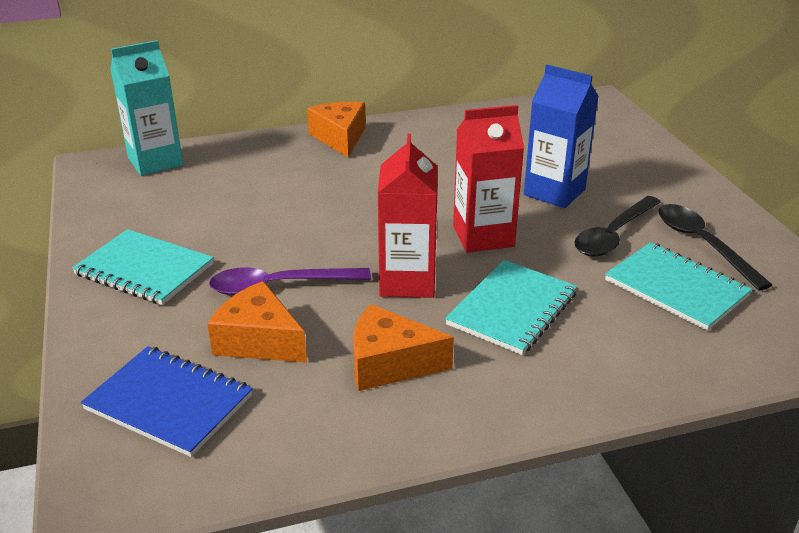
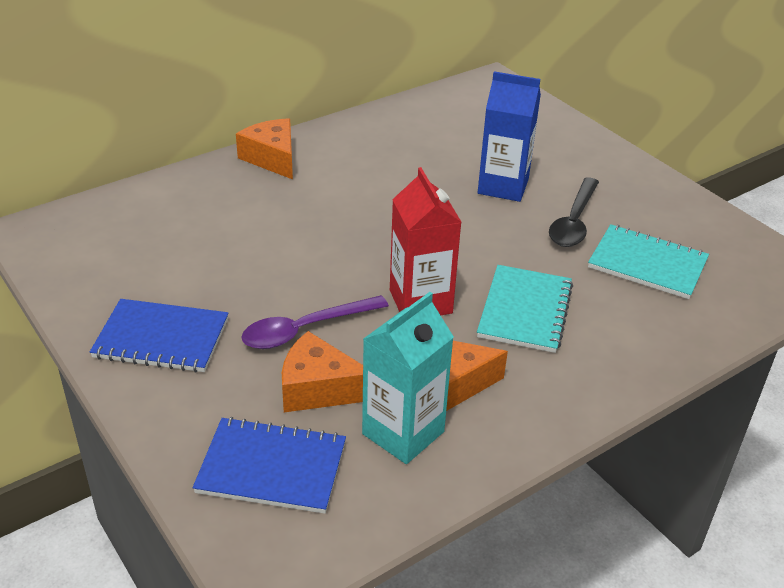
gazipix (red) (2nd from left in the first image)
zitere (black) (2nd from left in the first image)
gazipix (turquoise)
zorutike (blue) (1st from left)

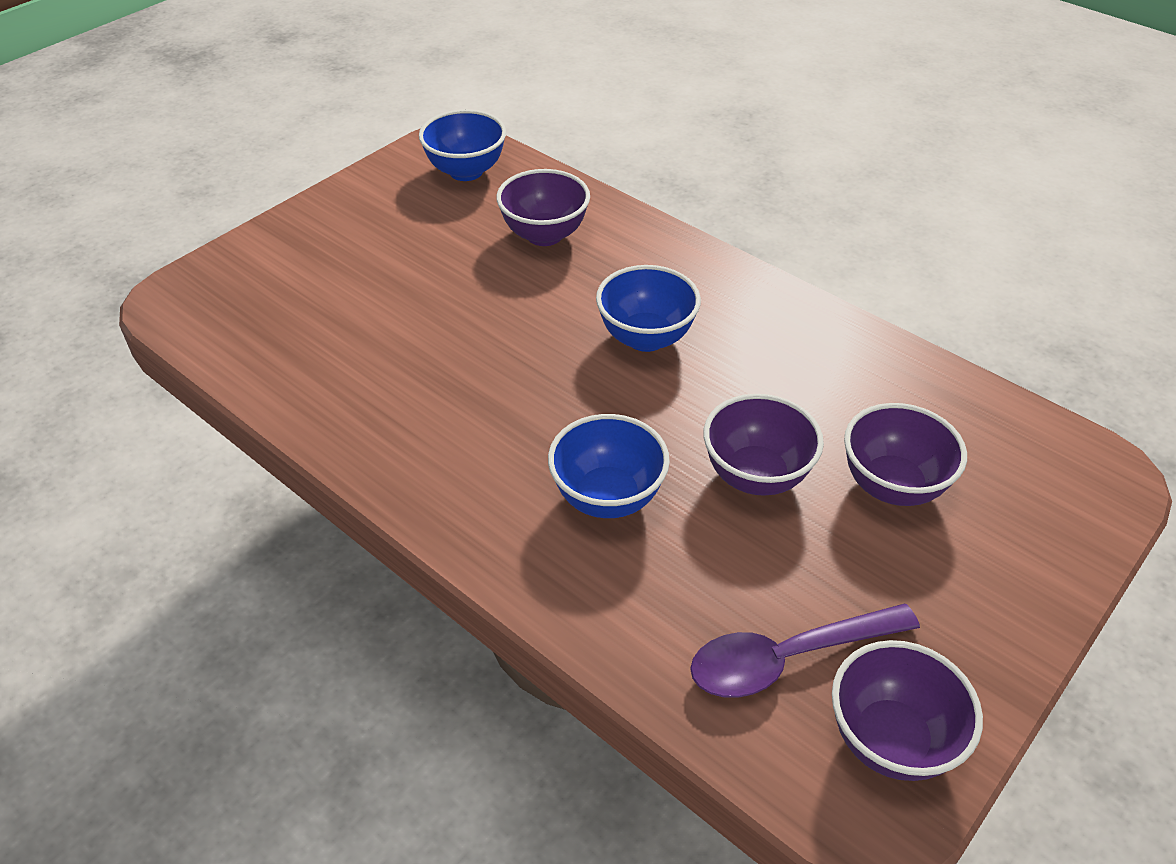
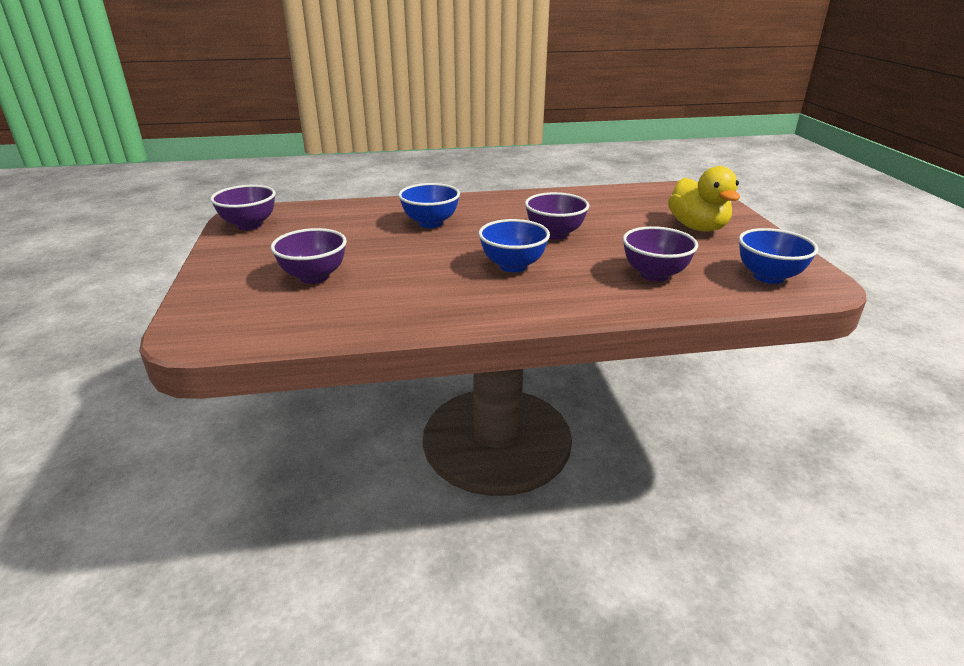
zitere (purple)
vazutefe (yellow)
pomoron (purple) (3rd from left)

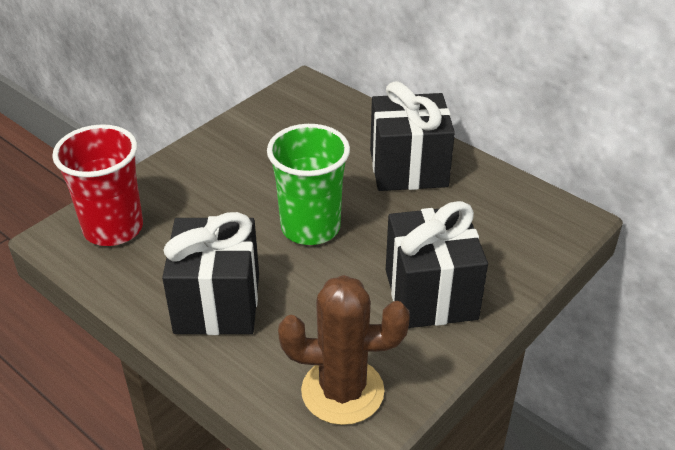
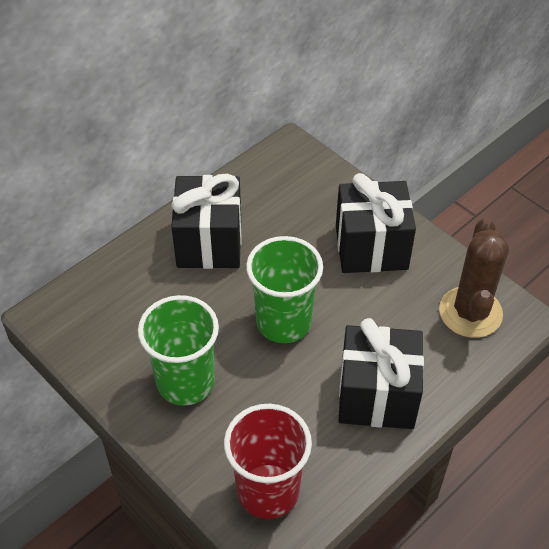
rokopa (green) (1st from left)

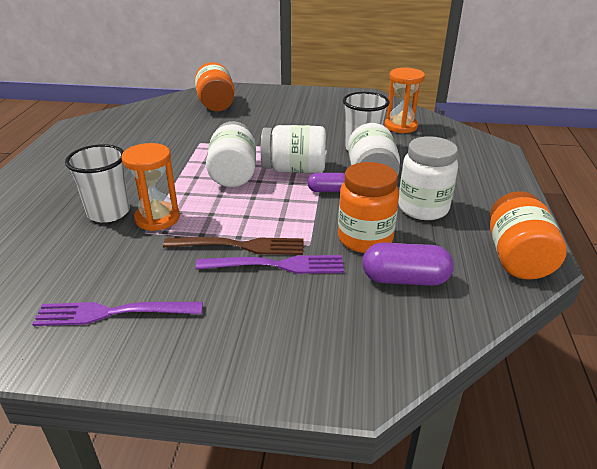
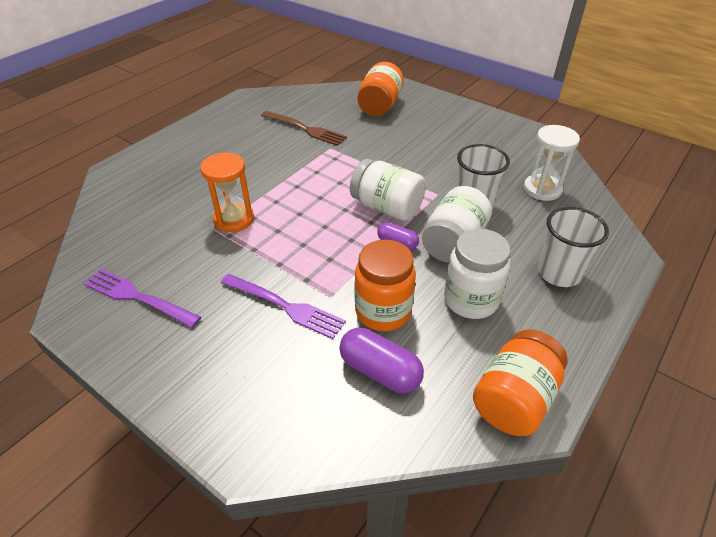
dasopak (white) (1st from left in the first image)
rokopa (white) (2nd from left)
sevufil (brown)
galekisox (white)

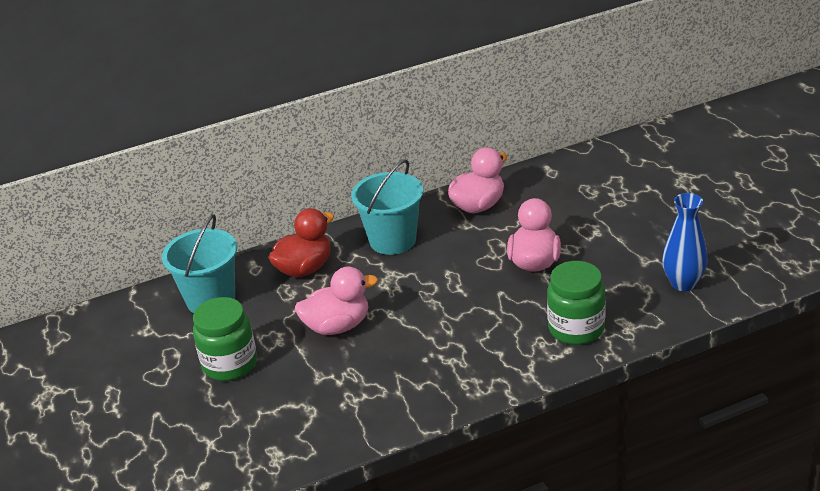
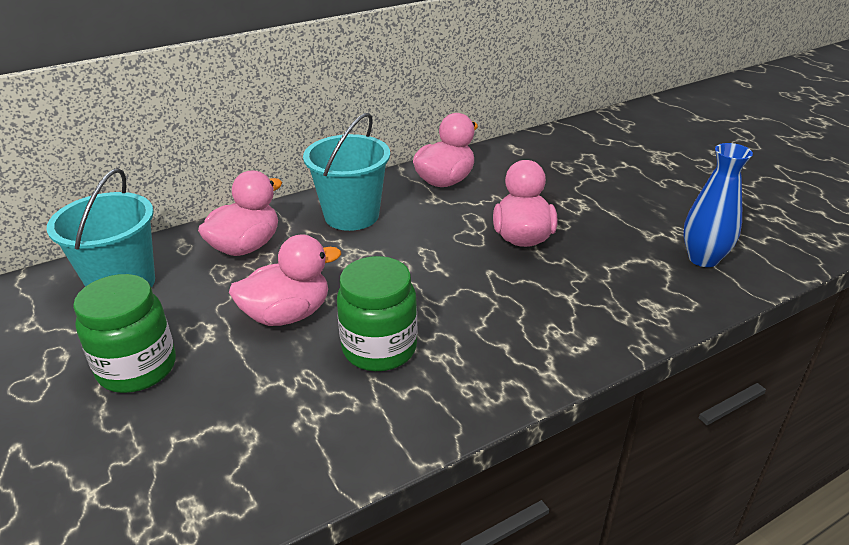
dasopak (green) (2nd from left)
vazutefe (pink) (1st from left)

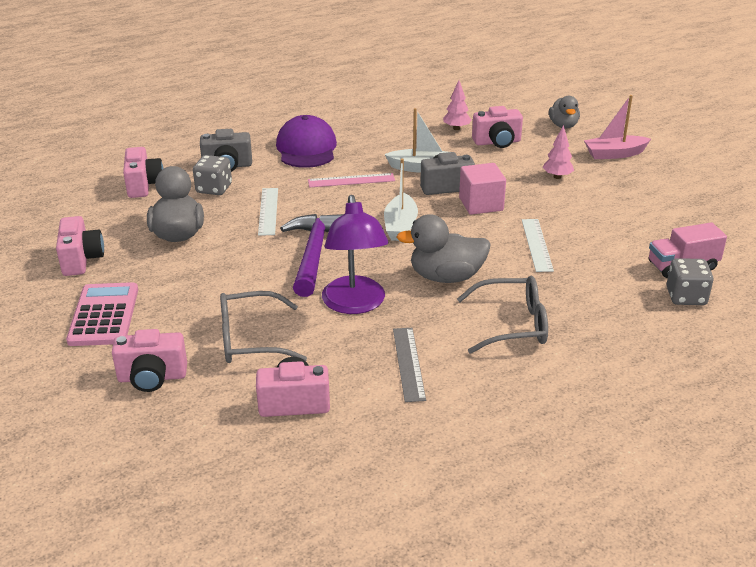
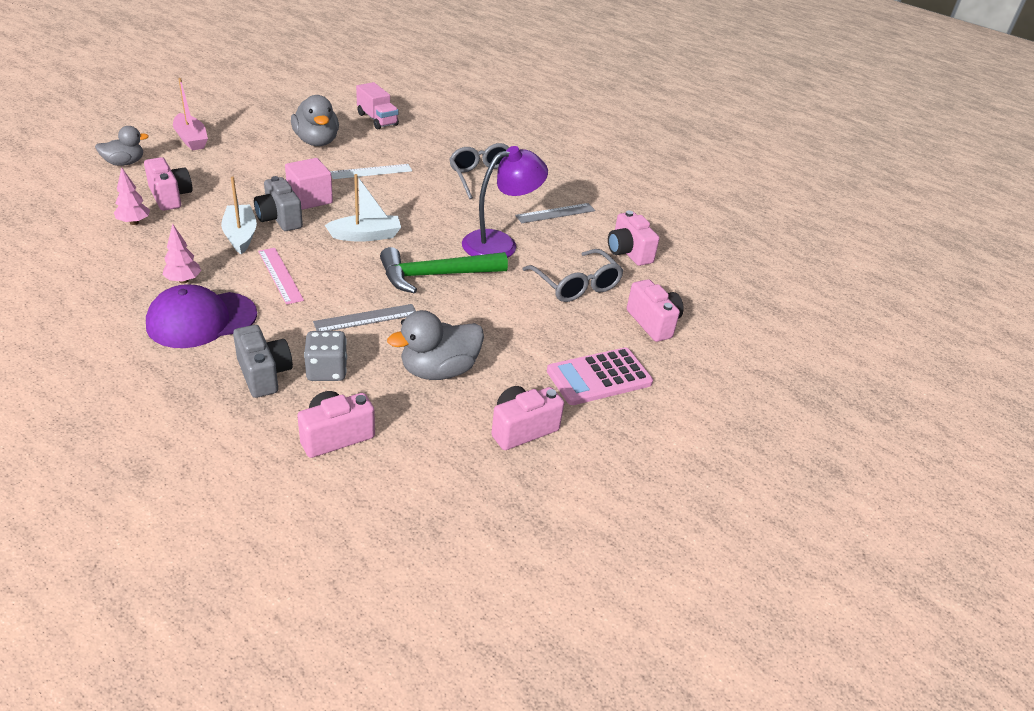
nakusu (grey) (2nd from left in the first image)
vazutefe (grey) (2nd from left)
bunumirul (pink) (2nd from left)
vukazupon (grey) (1st from left)
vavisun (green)

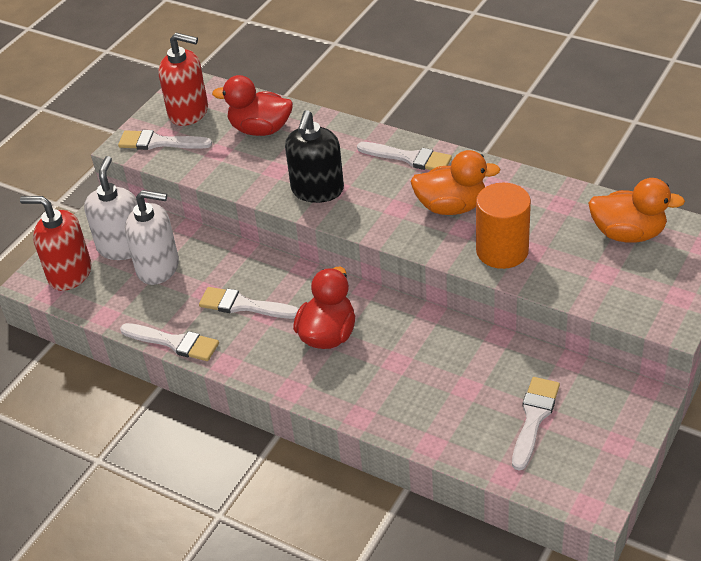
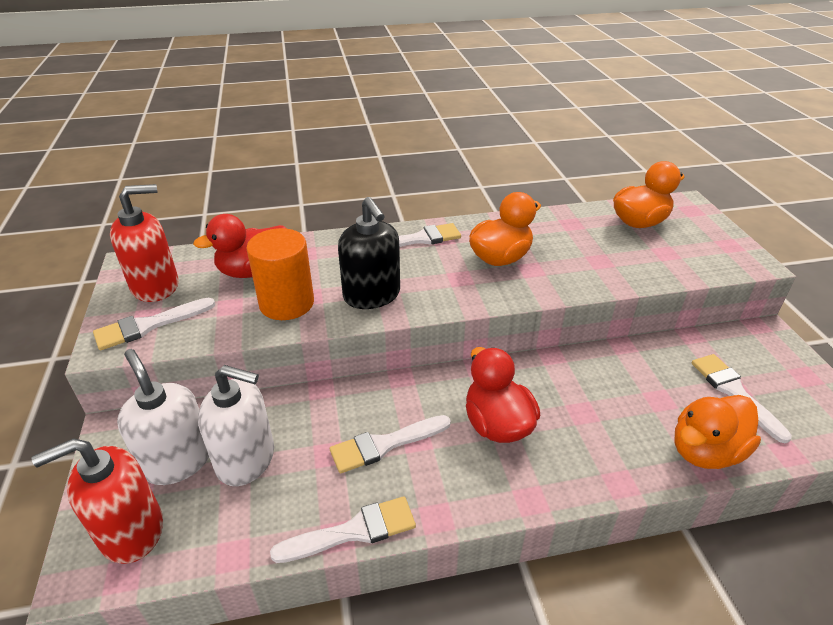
vazutefe (orange) (3rd from left)
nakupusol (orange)
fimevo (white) (2nd from left)

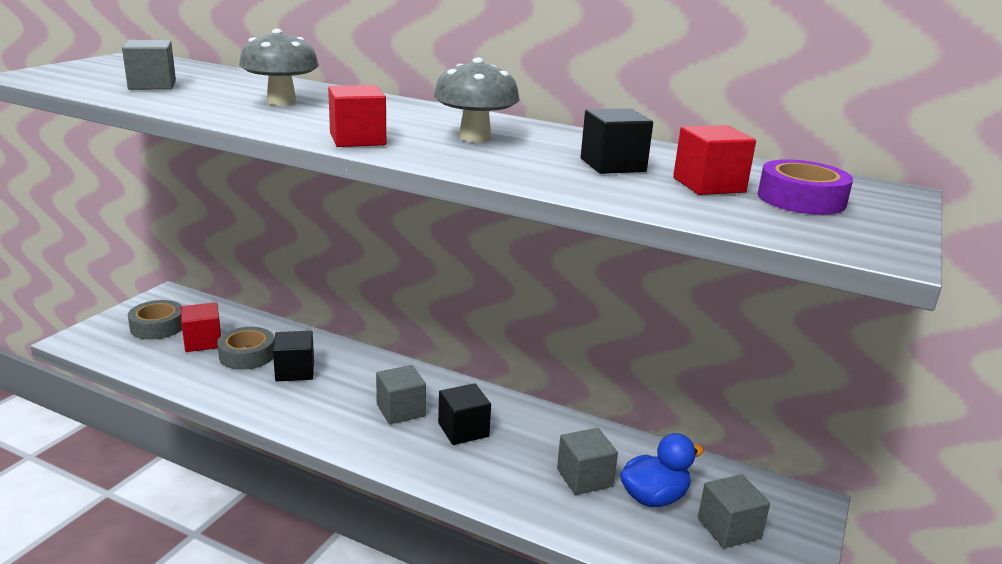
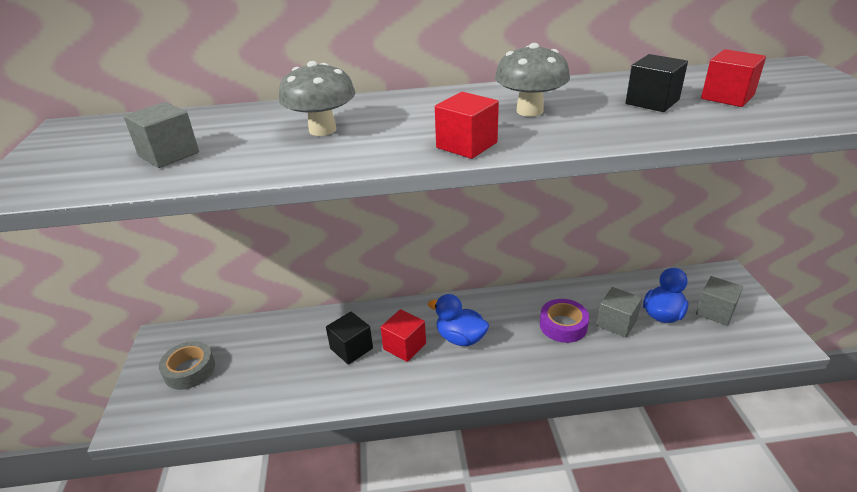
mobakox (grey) (2nd from left in the first image)
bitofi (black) (2nd from left in the first image)
bitofi (red) (1st from left)
mobakox (purple)
vazutefe (blue) (1st from left)

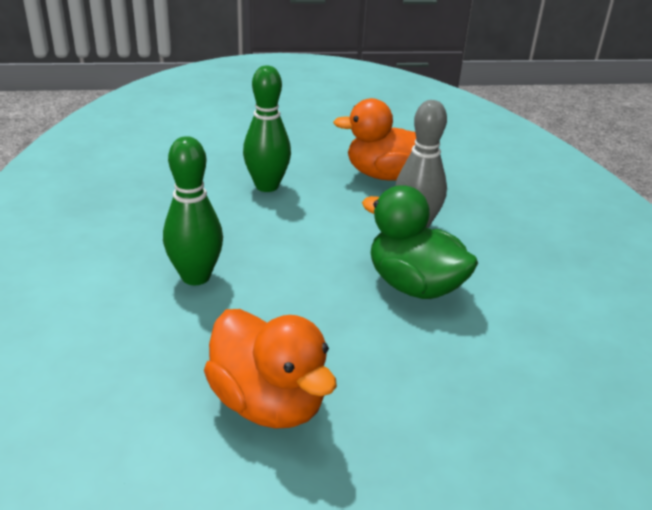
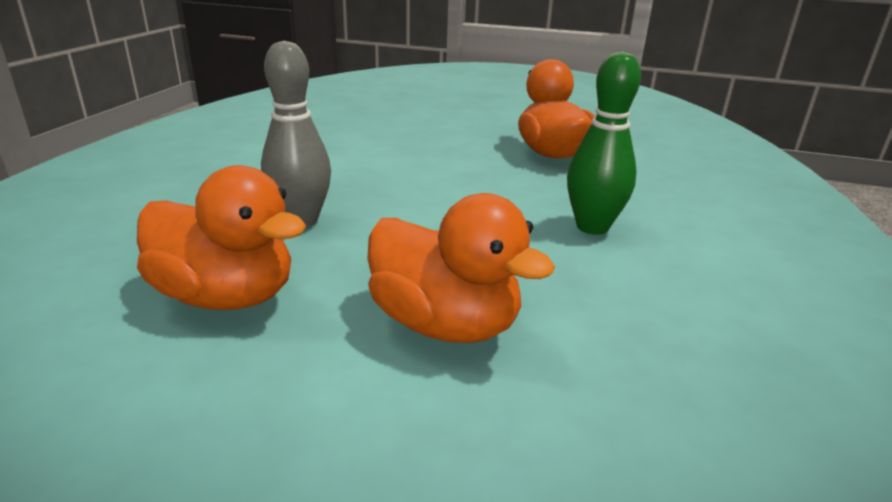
vazutefe (green)
vazutefe (orange) (2nd from left)

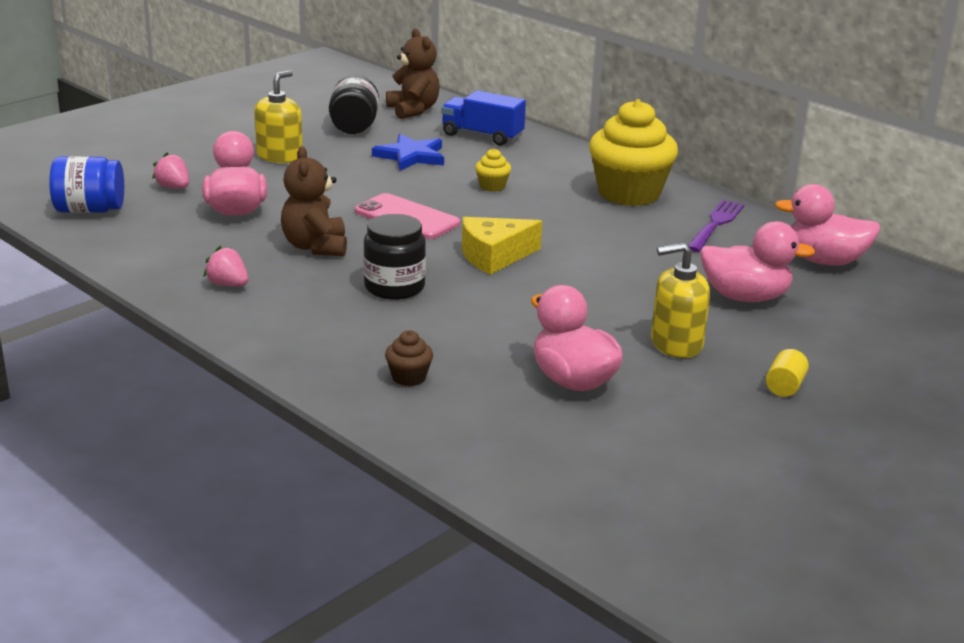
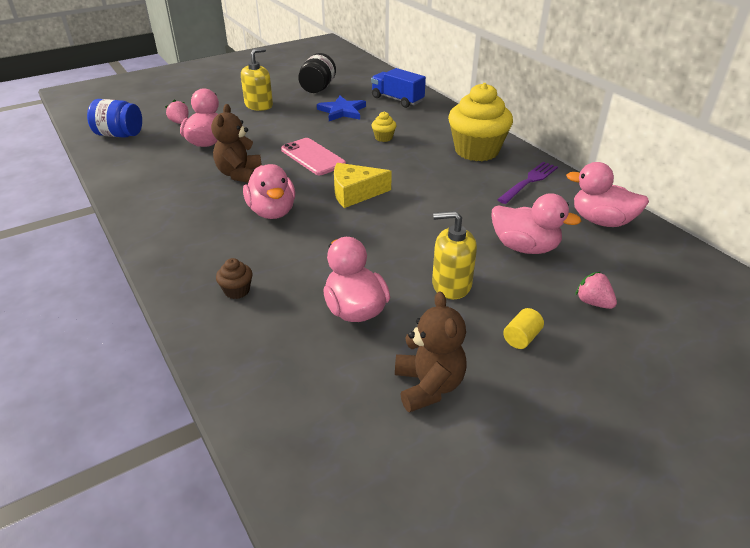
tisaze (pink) (2nd from left)
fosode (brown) (2nd from left)
vazutefe (pink) (2nd from left)

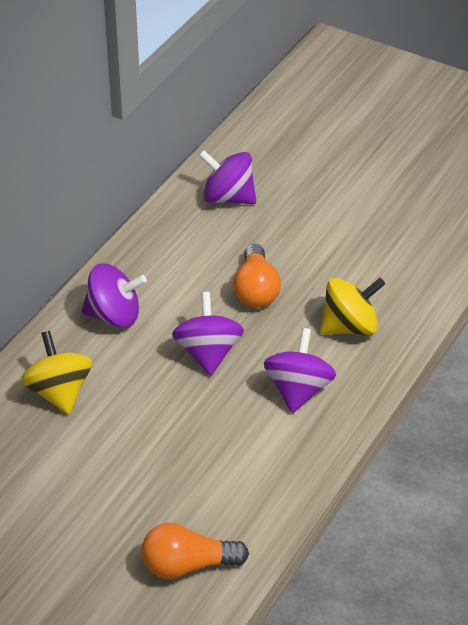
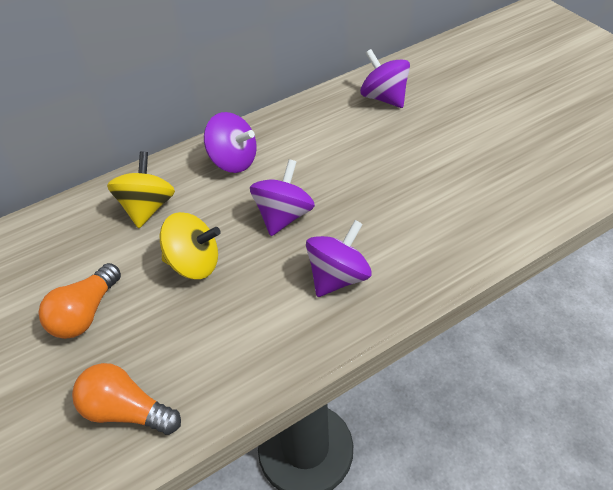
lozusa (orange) (1st from left)
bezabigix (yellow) (2nd from left)

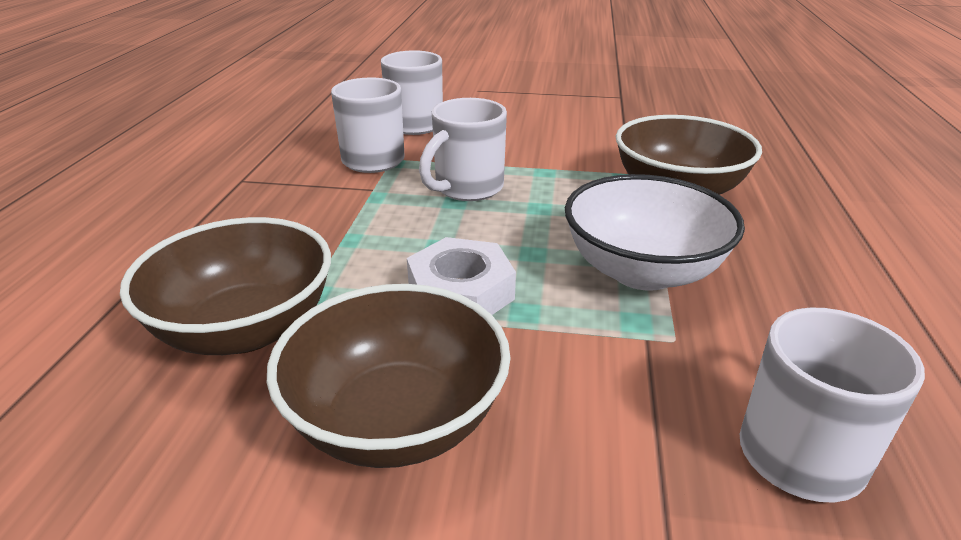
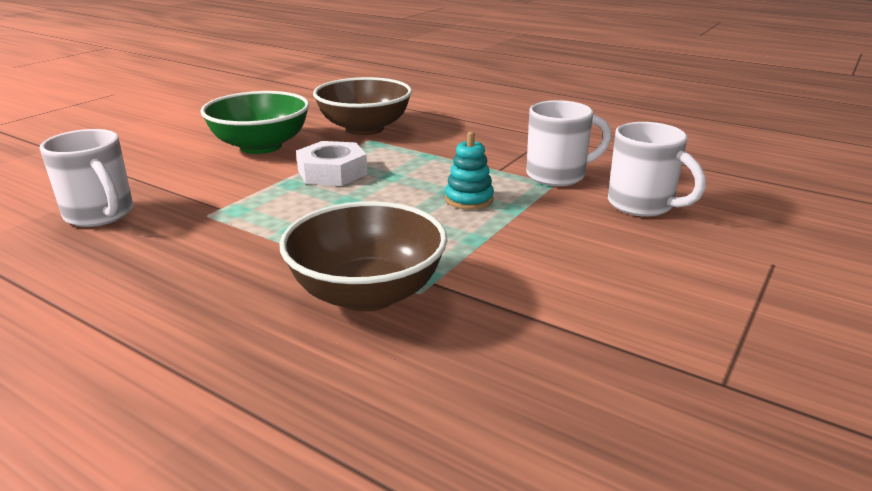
pomoron (white)
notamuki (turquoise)
pomoron (green)

